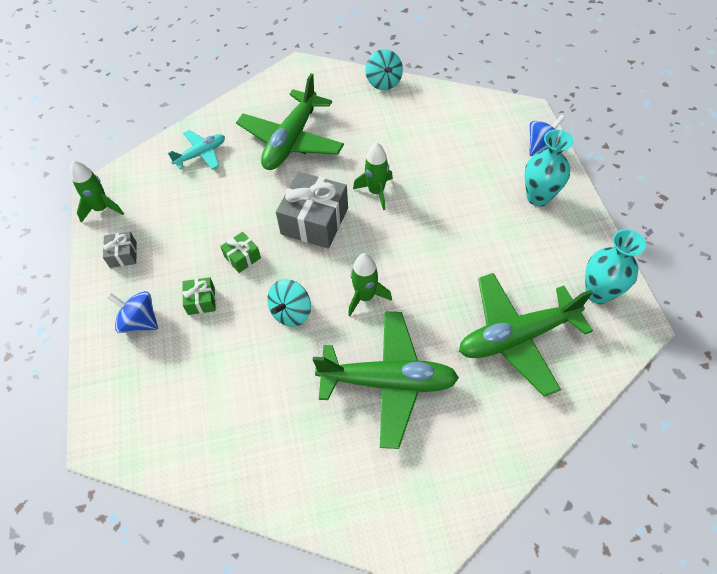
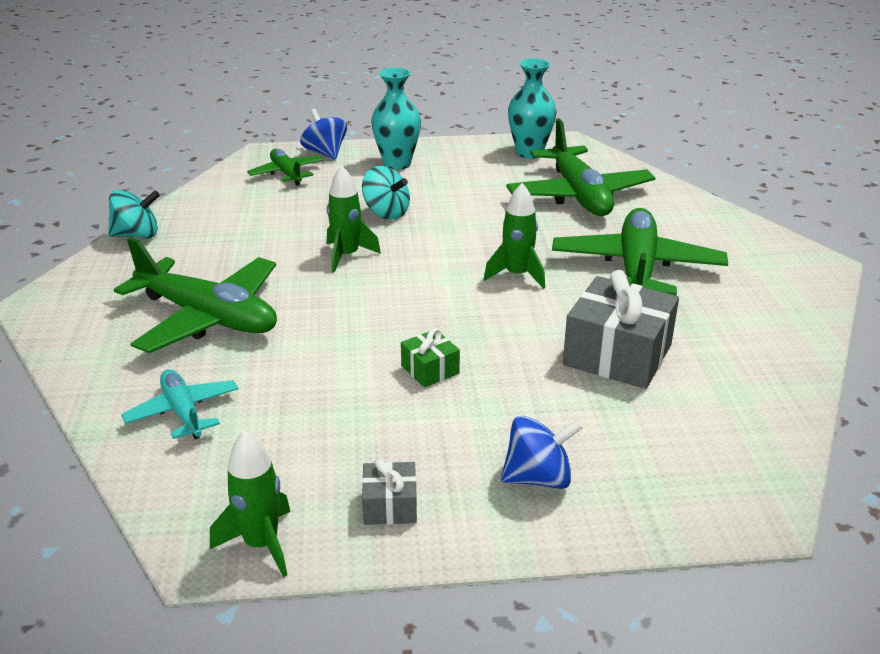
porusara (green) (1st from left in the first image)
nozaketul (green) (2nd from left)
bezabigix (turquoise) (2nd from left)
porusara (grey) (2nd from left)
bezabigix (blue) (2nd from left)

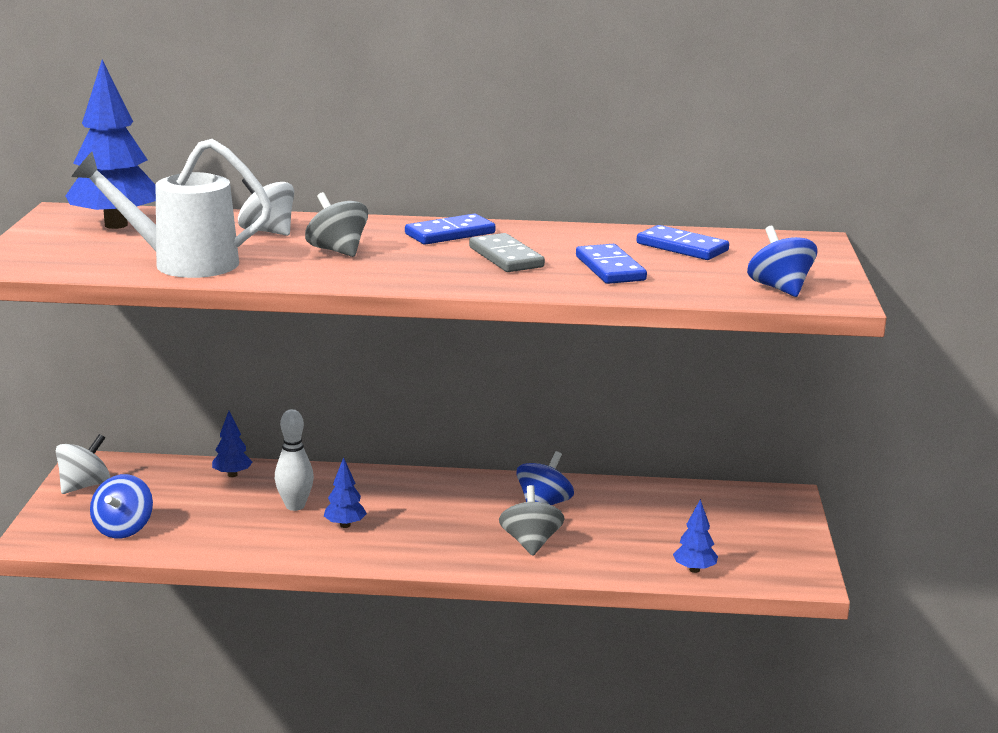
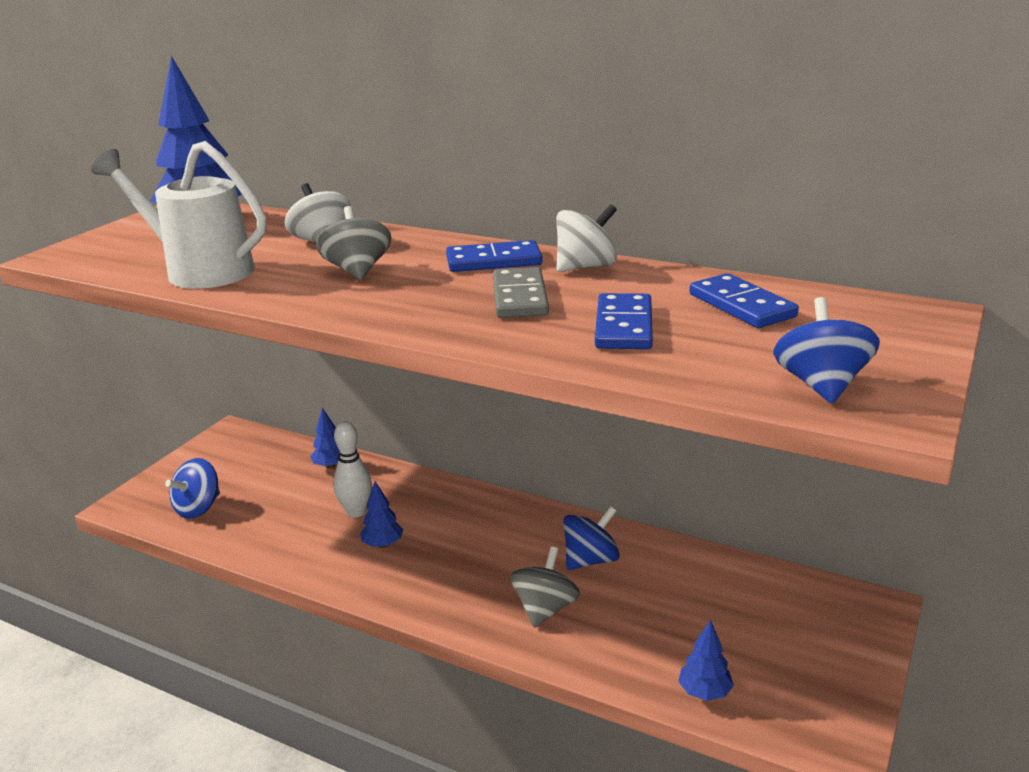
bezabigix (white) (2nd from left)

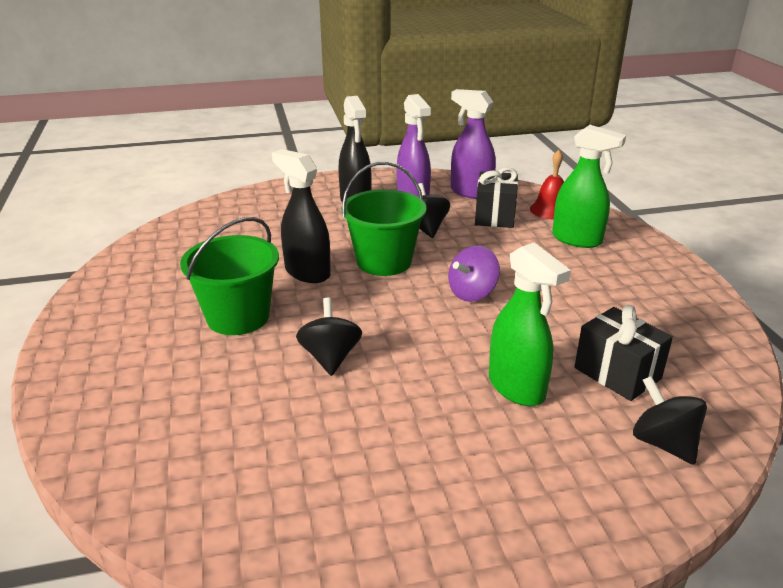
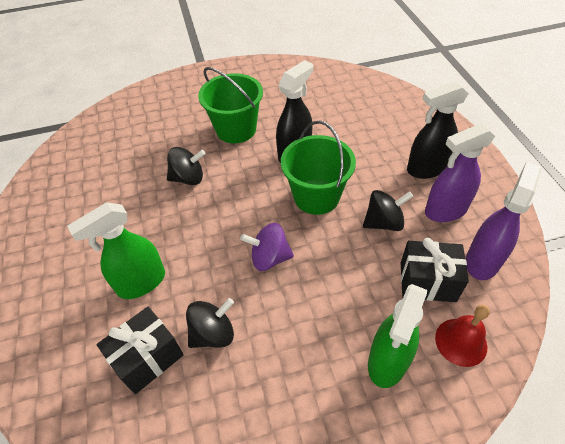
bezabigix (black) (2nd from left)
bezabigix (purple)

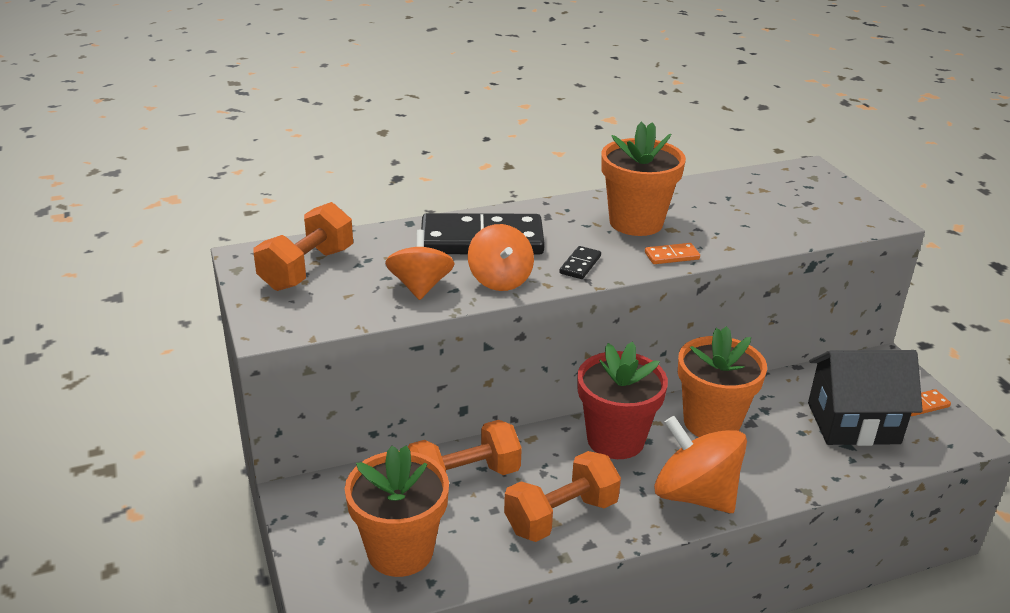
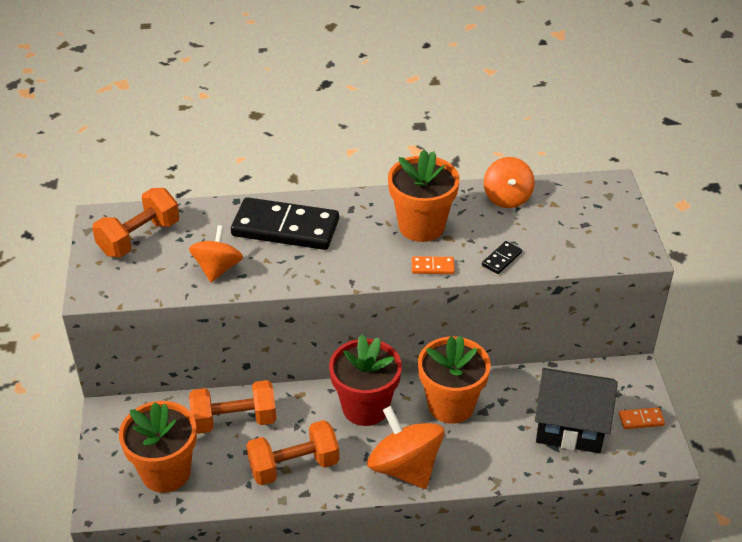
bezabigix (orange) (3rd from left)
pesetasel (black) (2nd from left)

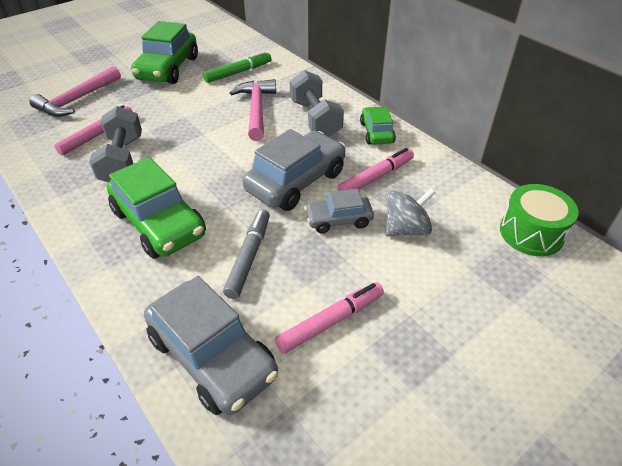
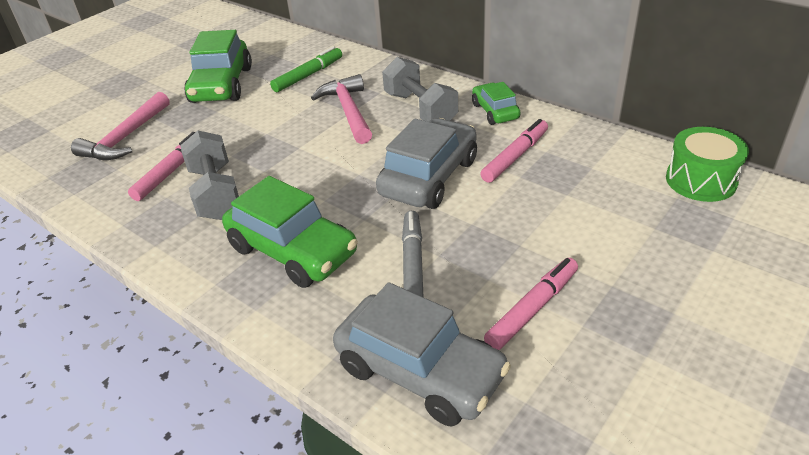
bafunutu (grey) (3rd from left in the first image)
bezabigix (grey)

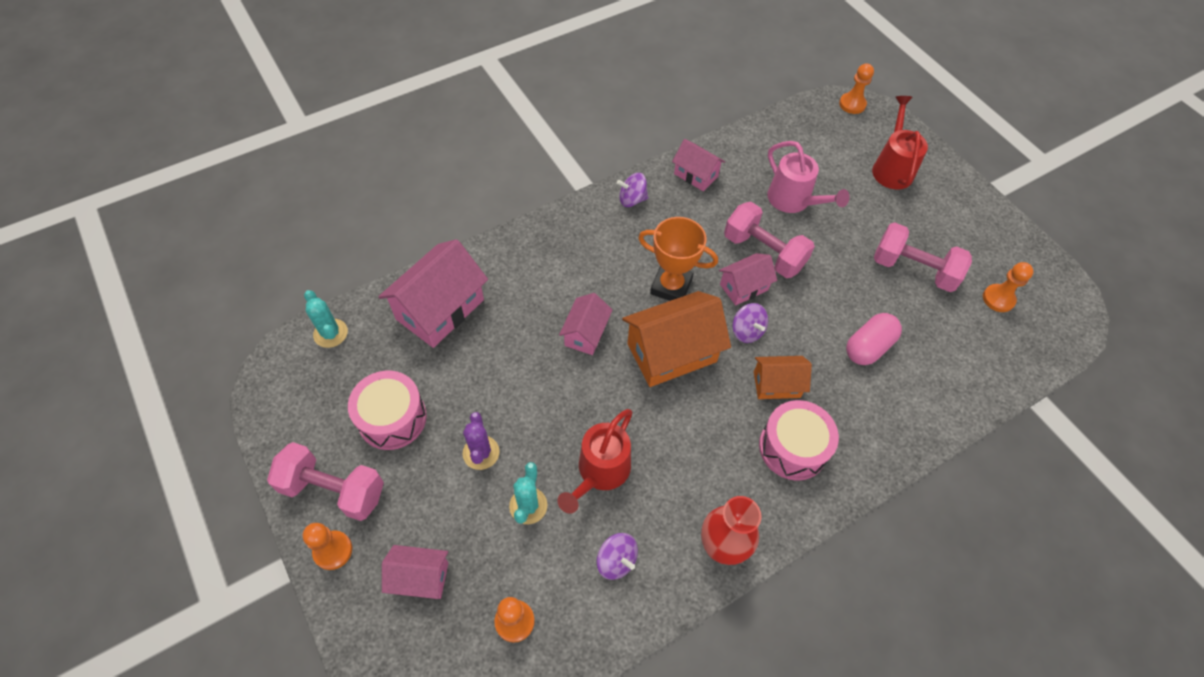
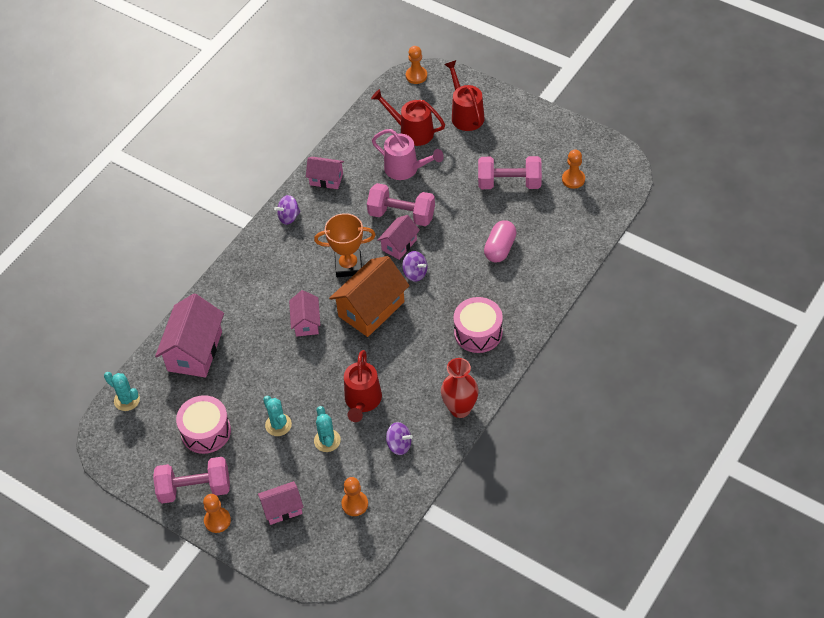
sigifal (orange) (2nd from left in the first image)
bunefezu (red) (2nd from left)
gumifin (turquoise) (2nd from left)

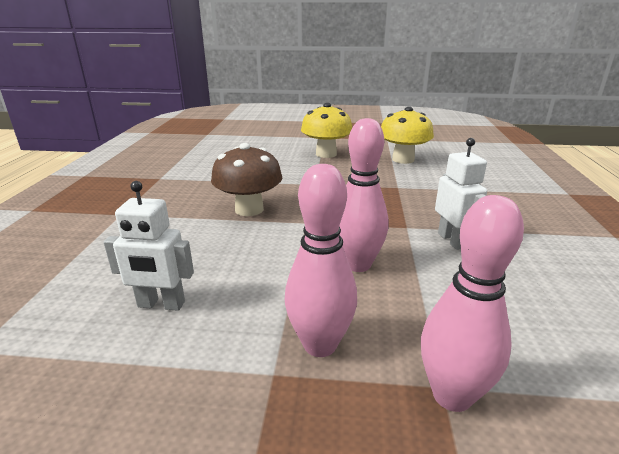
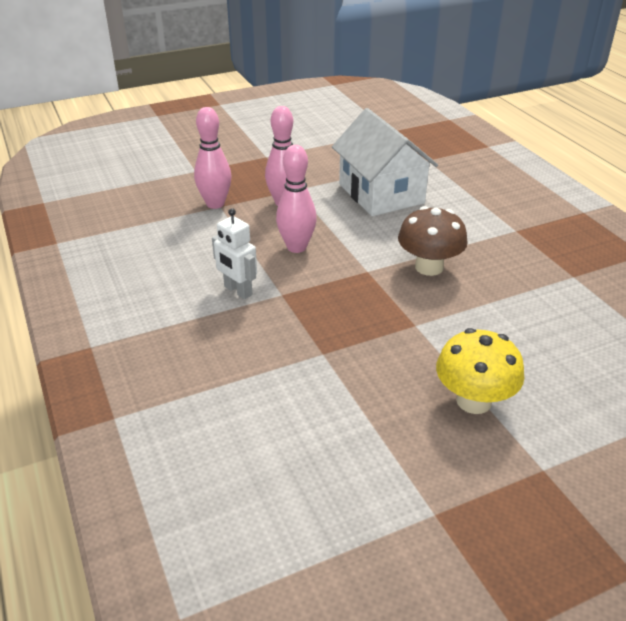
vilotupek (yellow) (2nd from left in the first image)
sigifal (white)

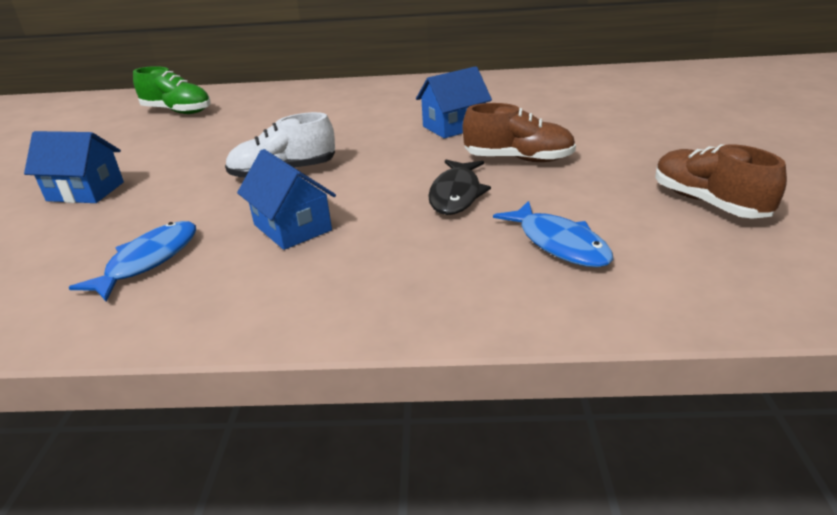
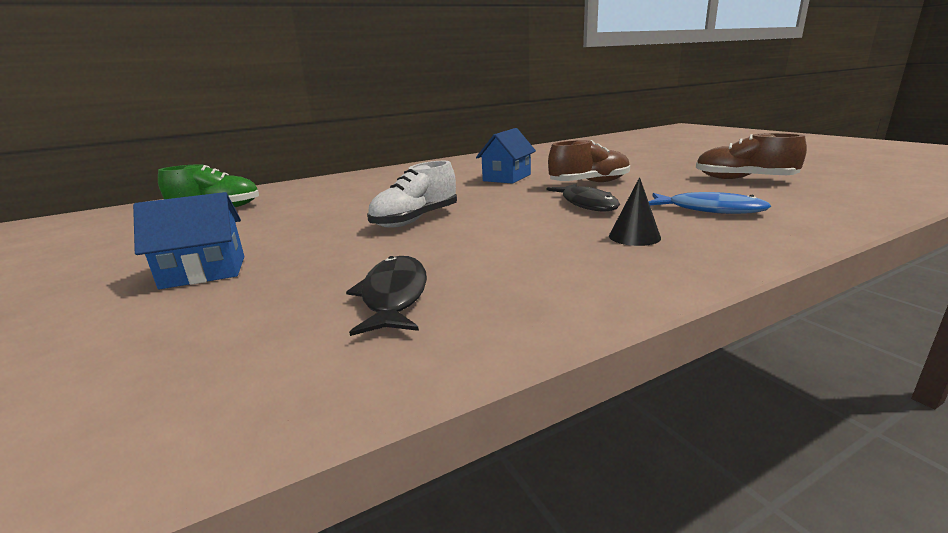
sigifal (blue) (2nd from left in the first image)
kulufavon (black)
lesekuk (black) (1st from left)

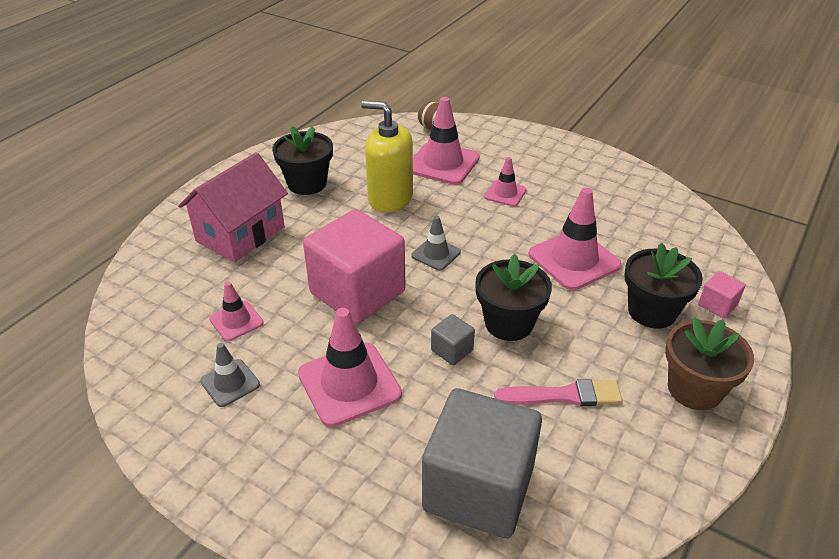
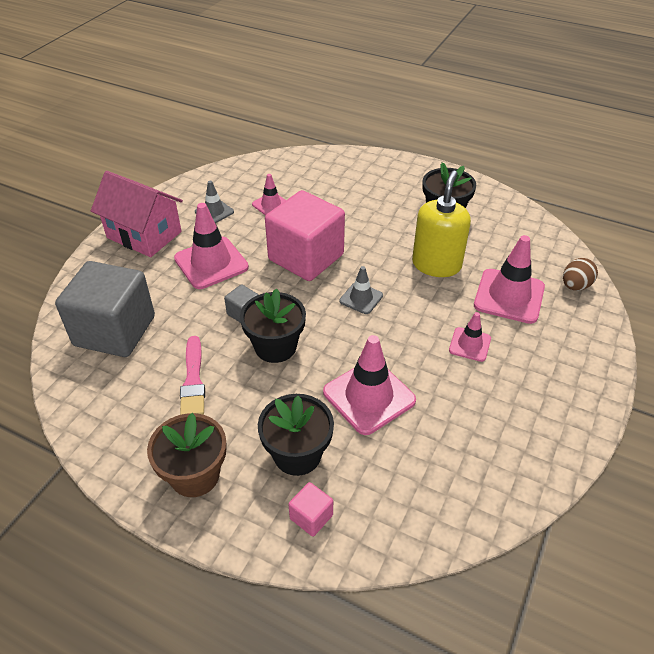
sigifal (pink)

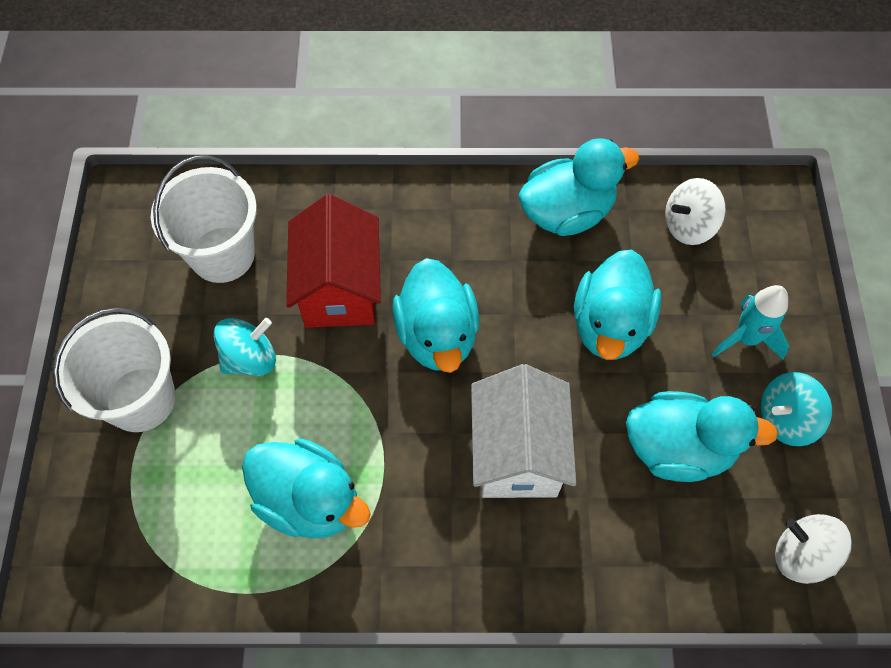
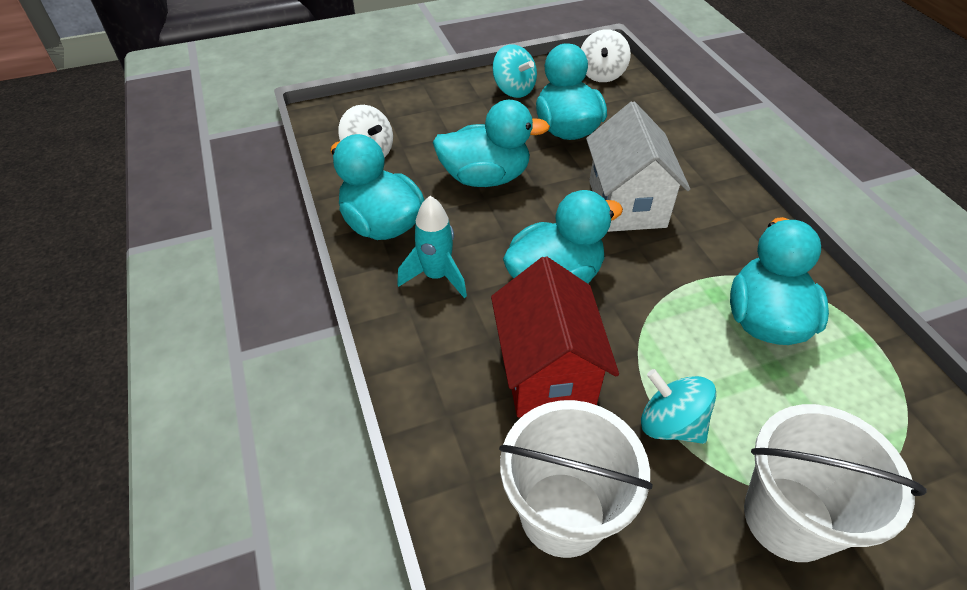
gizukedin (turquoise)
sigifal (red)
sigifal (white)

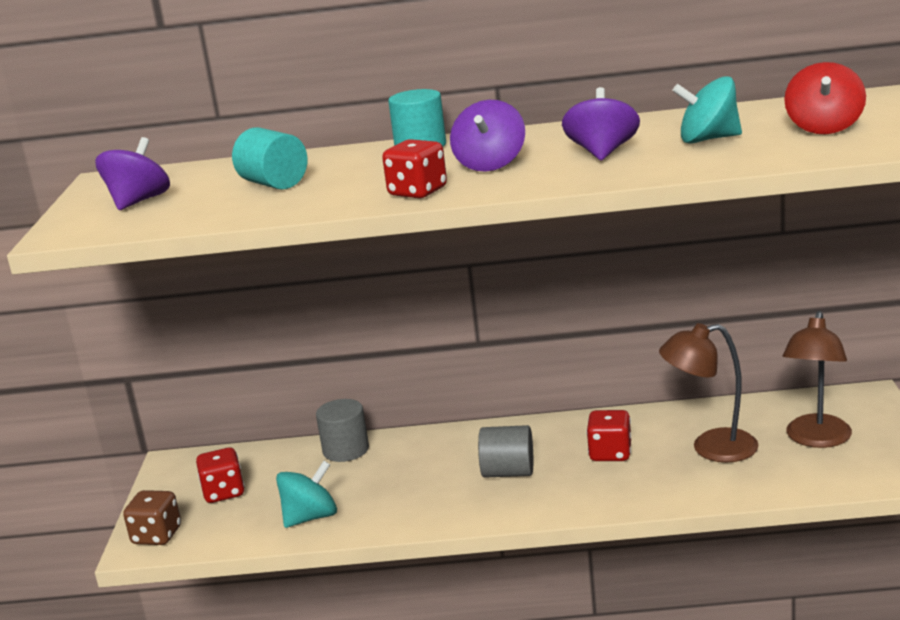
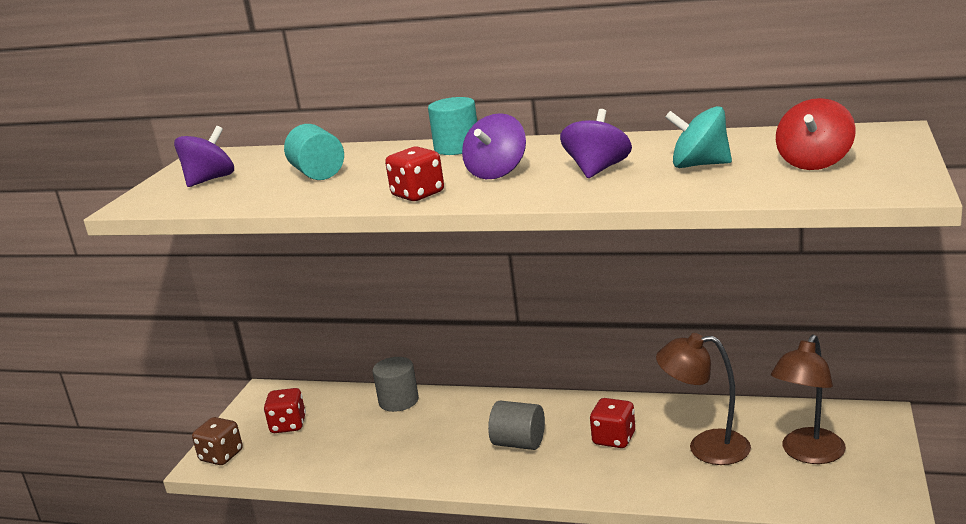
bezabigix (turquoise) (1st from left in the first image)

